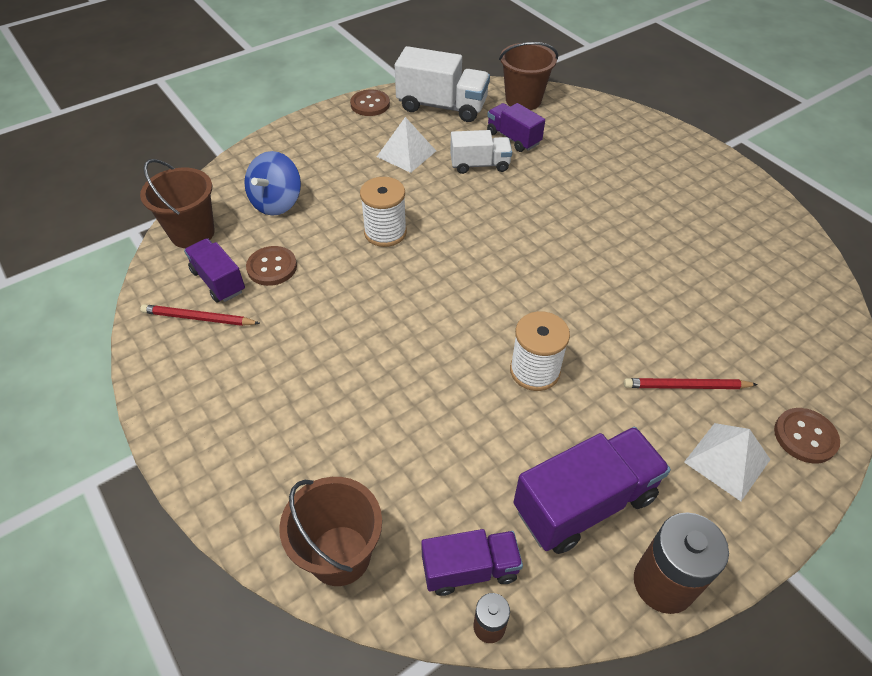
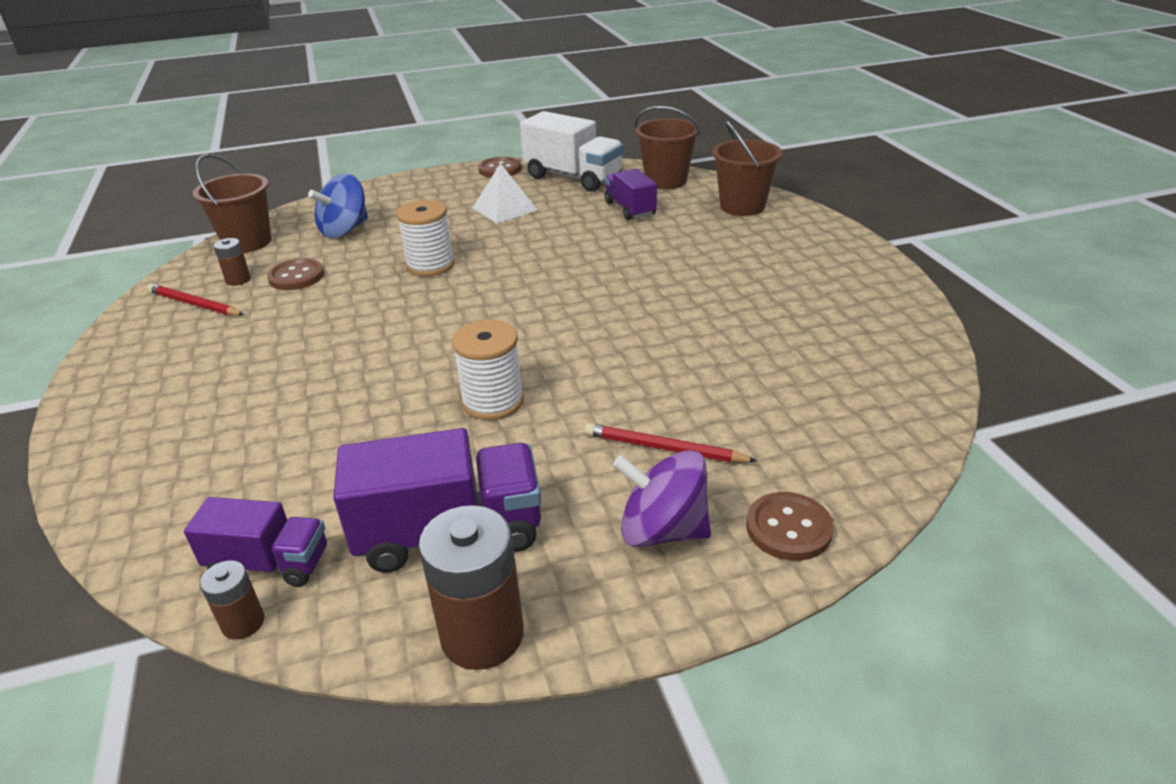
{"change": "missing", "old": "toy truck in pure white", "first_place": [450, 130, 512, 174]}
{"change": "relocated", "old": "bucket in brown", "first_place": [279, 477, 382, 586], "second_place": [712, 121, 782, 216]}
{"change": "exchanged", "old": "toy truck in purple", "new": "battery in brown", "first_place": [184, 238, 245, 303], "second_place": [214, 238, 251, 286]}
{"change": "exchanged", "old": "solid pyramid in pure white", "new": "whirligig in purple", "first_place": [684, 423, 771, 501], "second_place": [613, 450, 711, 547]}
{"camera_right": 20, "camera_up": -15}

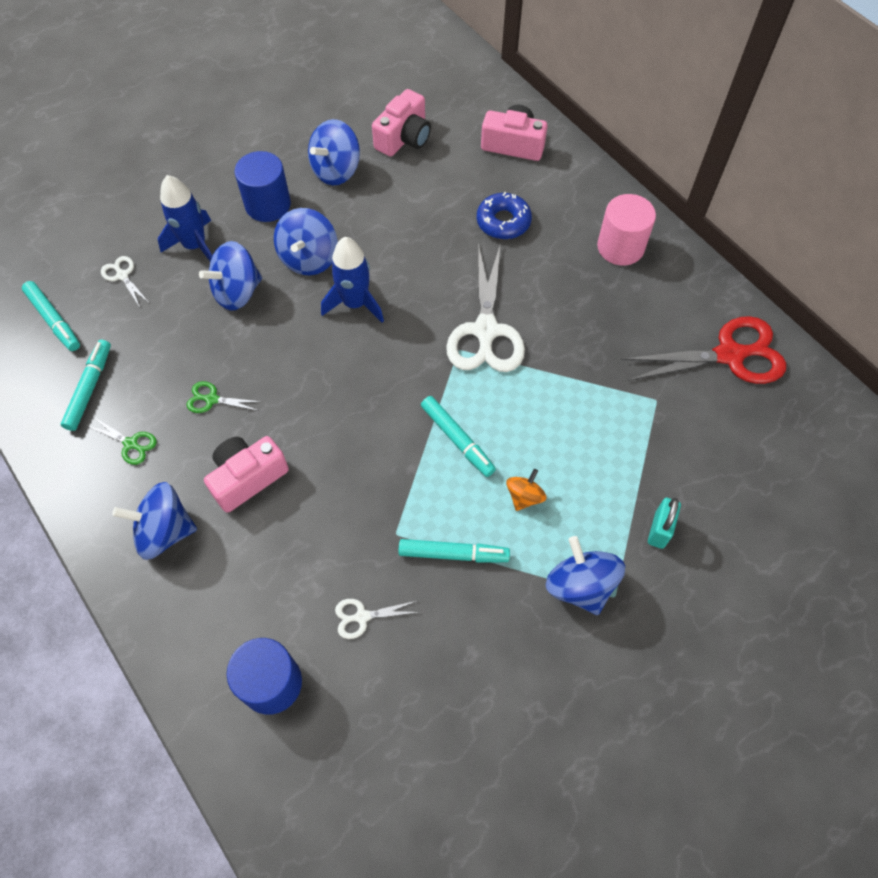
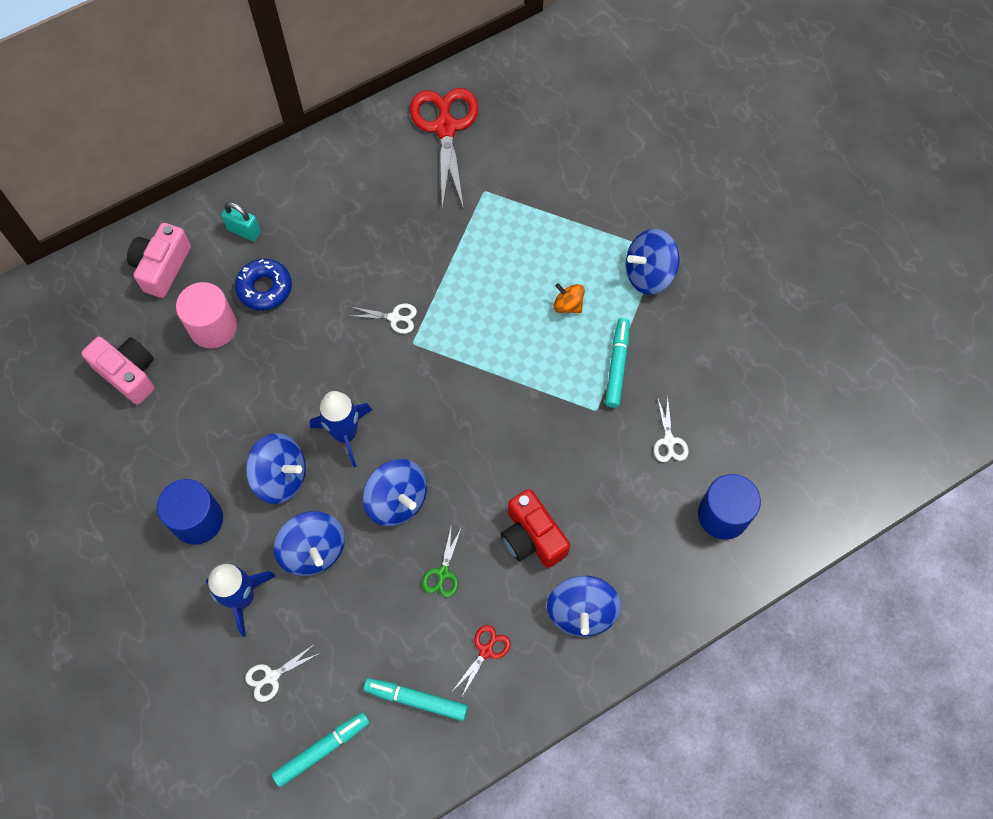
{"change": "missing", "old": "felt pen in turquoise", "first_place": [421, 396, 496, 477]}
{"change": "relocated", "old": "whirligig in blue", "first_place": [308, 119, 360, 185], "second_place": [363, 459, 427, 526]}
{"change": "relocated", "old": "cylinder shape in pink", "first_place": [597, 194, 656, 265], "second_place": [176, 282, 237, 349]}
{"change": "relocated", "old": "small lock in turquoise", "first_place": [648, 498, 681, 549], "second_place": [221, 202, 261, 241]}
{"change": "colour", "old": "pair of scissors in green", "new": "pair of scissors in scarlet", "first_place": [86, 417, 157, 465], "second_place": [453, 625, 511, 696]}
{"change": "colour", "old": "camera in pink", "new": "camera in scarlet", "first_place": [204, 436, 289, 513], "second_place": [501, 489, 570, 568]}
{"change": "size", "old": "pair of scissors in pure white", "first_place": [446, 243, 525, 372], "second_place": [349, 304, 417, 334], "factor": 0.45}
{"camera_right": -85, "camera_up": 5}

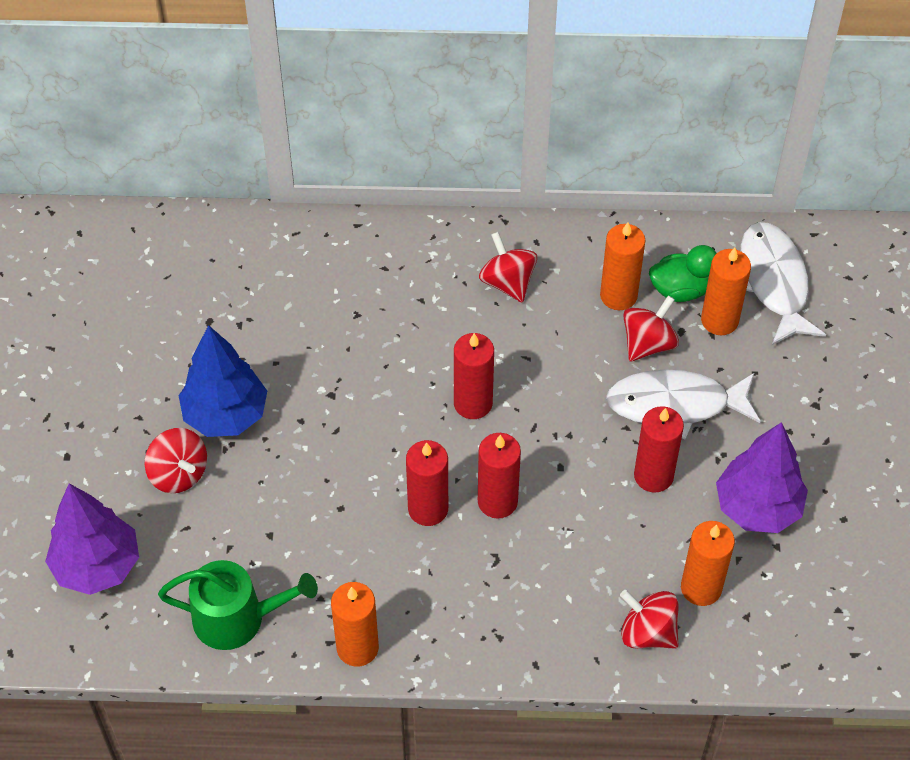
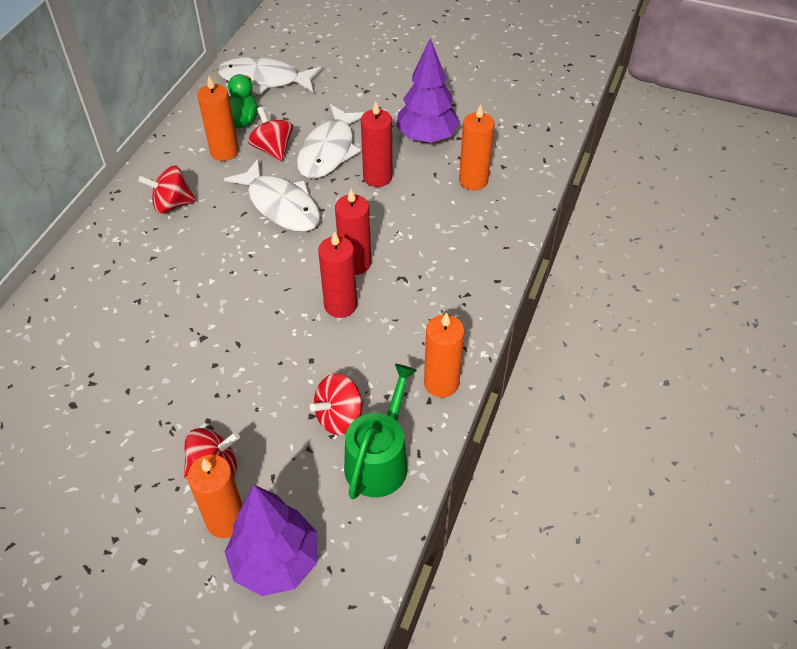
{"change": "missing", "old": "fir tree in blue", "first_place": [179, 325, 267, 437]}
{"change": "missing", "old": "candle in scarlet", "first_place": [454, 333, 494, 419]}
{"change": "appeared", "new": "toy fish in pure white", "second_place": [224, 159, 320, 231]}
{"change": "relocated", "old": "whirligig in scarlet", "first_place": [620, 590, 679, 649], "second_place": [310, 373, 364, 435]}
{"change": "relocated", "old": "candle in orange-coloured", "first_place": [701, 248, 751, 335], "second_place": [187, 455, 242, 538]}
{"camera_right": -70, "camera_up": -5}

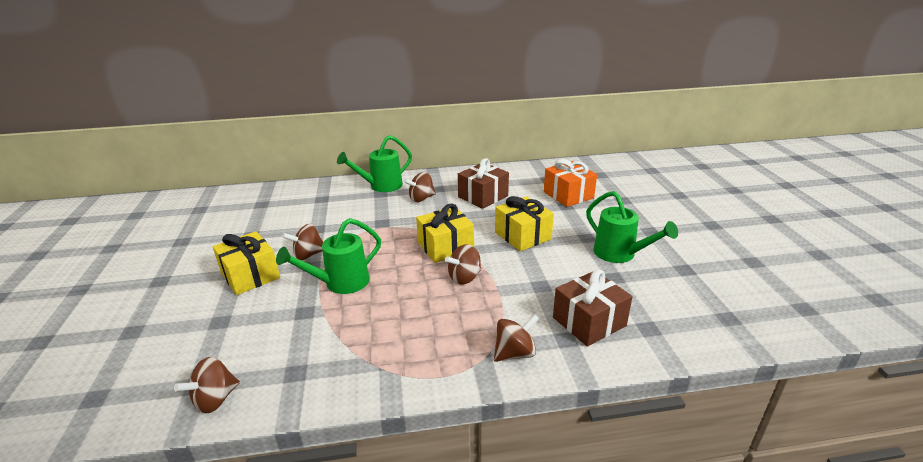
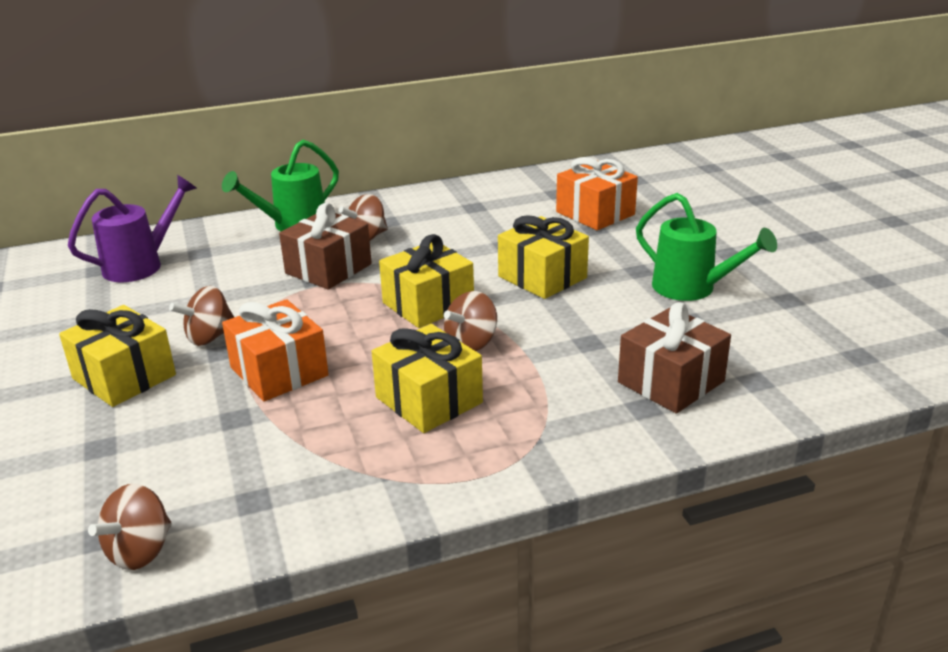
{"change": "missing", "old": "whirligig in brown", "first_place": [494, 314, 539, 362]}
{"change": "appeared", "new": "watering can in purple", "second_place": [68, 175, 197, 282]}
{"change": "appeared", "new": "wrapped gift in bright yellow", "second_place": [372, 324, 483, 433]}
{"change": "relocated", "old": "wrapped gift in brown", "first_place": [458, 158, 509, 209], "second_place": [279, 203, 372, 289]}
{"change": "exchanged", "old": "watering can in green", "new": "wrapped gift in orange-coloured", "first_place": [276, 218, 381, 294], "second_place": [222, 299, 329, 401]}
{"camera_right": -10, "camera_up": 0}

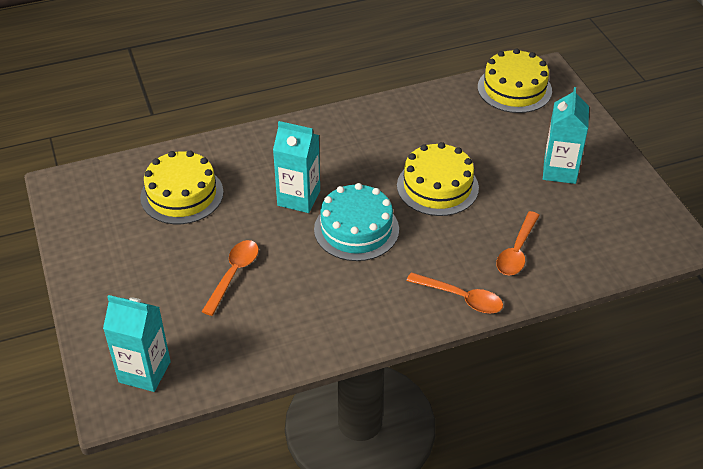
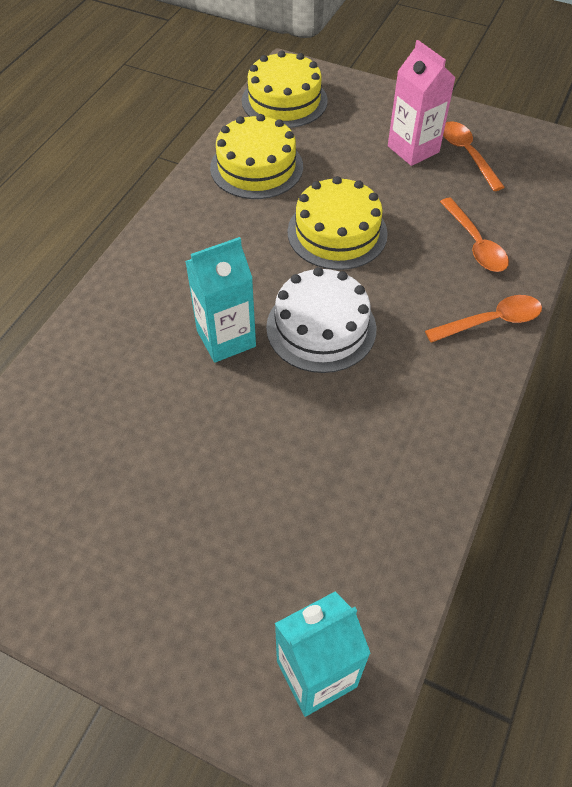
{"change": "relocated", "old": "cake in bright yellow", "first_place": [140, 151, 224, 224], "second_place": [210, 114, 303, 199]}
{"change": "relocated", "old": "teaspoon in orange-coloured", "first_place": [202, 240, 259, 316], "second_place": [443, 121, 505, 191]}
{"change": "colour", "old": "cake in turquoise", "new": "cake in pure white", "first_place": [314, 183, 399, 261], "second_place": [266, 267, 376, 373]}
{"change": "colour", "old": "juice carton in turquoise", "new": "juice carton in pink", "first_place": [543, 87, 589, 184], "second_place": [388, 40, 456, 166]}
{"camera_right": -45, "camera_up": 10}

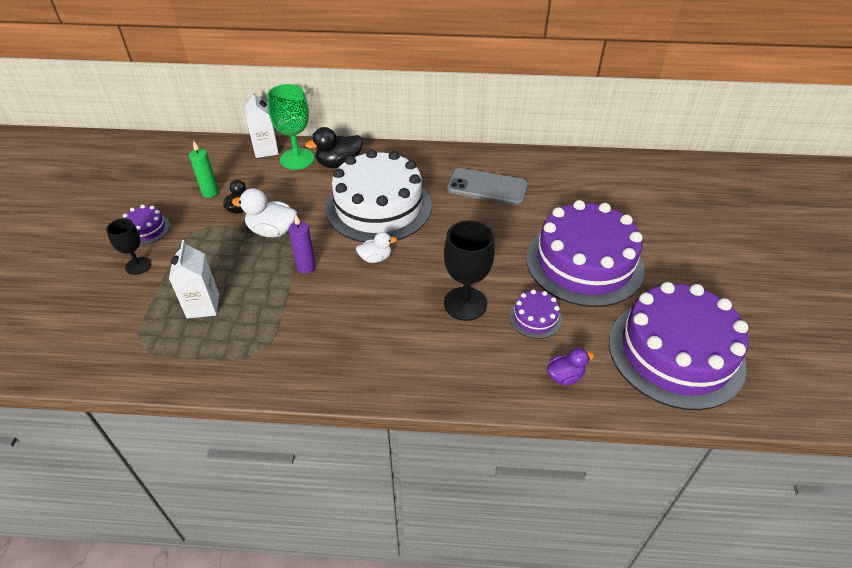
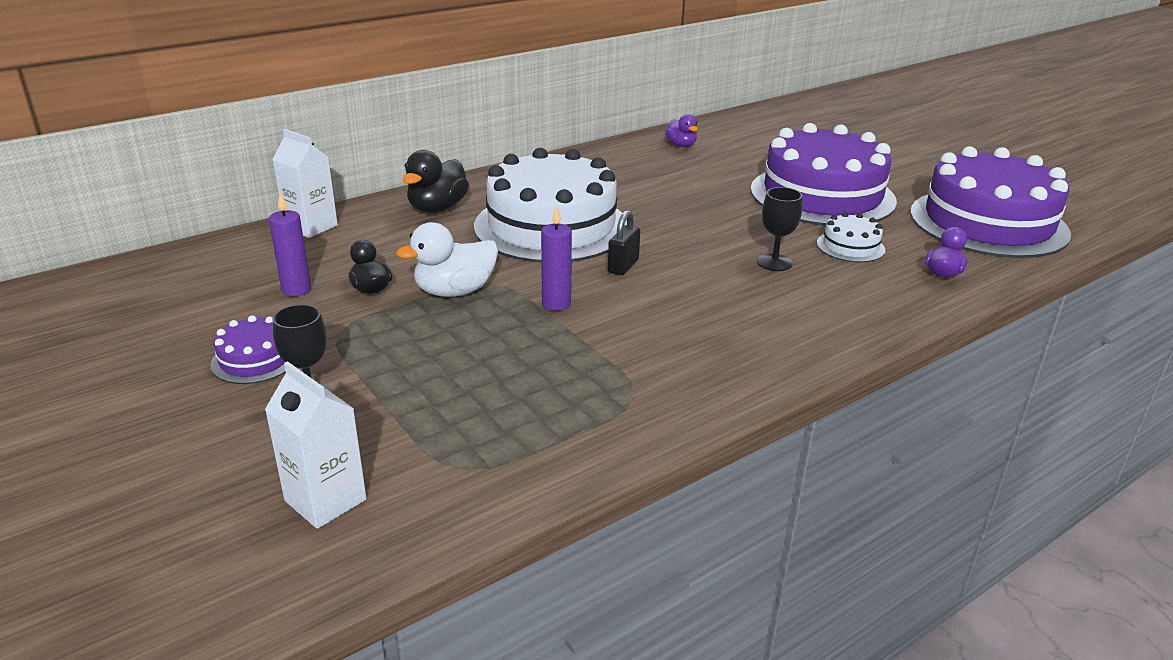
{"change": "missing", "old": "goblet in green", "first_place": [267, 84, 315, 170]}
{"change": "missing", "old": "phone in ash-grey", "first_place": [447, 168, 528, 206]}
{"change": "appeared", "new": "toy duck in purple", "second_place": [665, 114, 698, 147]}
{"change": "relocated", "old": "juice carton in pure white", "first_place": [169, 240, 219, 319], "second_place": [265, 361, 367, 529]}
{"change": "exchanged", "old": "toy duck in pure white", "new": "small lock in jet-black", "first_place": [356, 232, 397, 263], "second_place": [608, 210, 640, 275]}
{"change": "colour", "old": "candle in green", "new": "candle in purple", "first_place": [189, 141, 219, 198], "second_place": [269, 193, 311, 297]}
{"change": "colour", "old": "cake in purple", "new": "cake in pure white", "first_place": [509, 289, 562, 339], "second_place": [817, 212, 885, 262]}
{"change": "size", "old": "goblet in jet-black", "first_place": [444, 220, 495, 321], "second_place": [757, 187, 802, 271], "factor": 0.6}
{"camera_right": -40, "camera_up": -15}

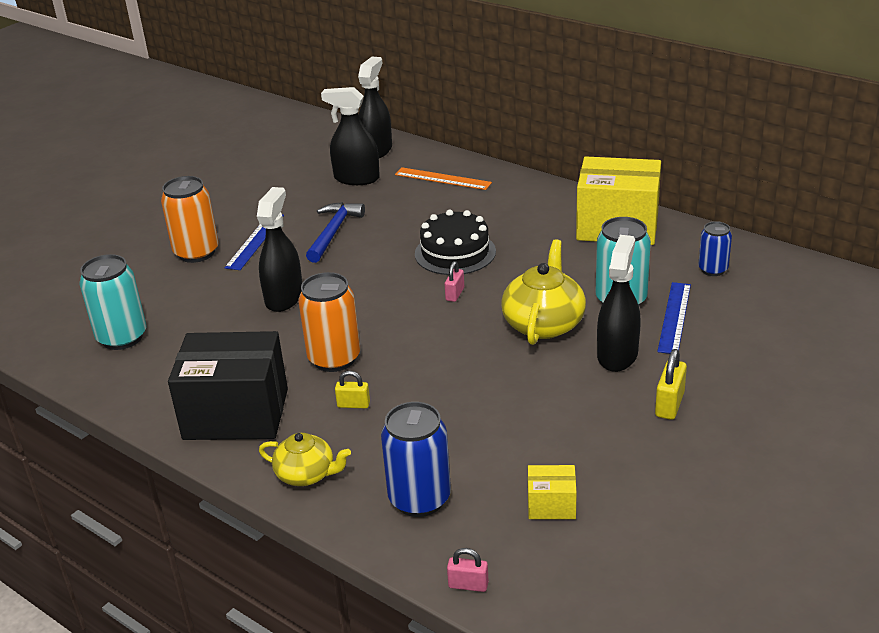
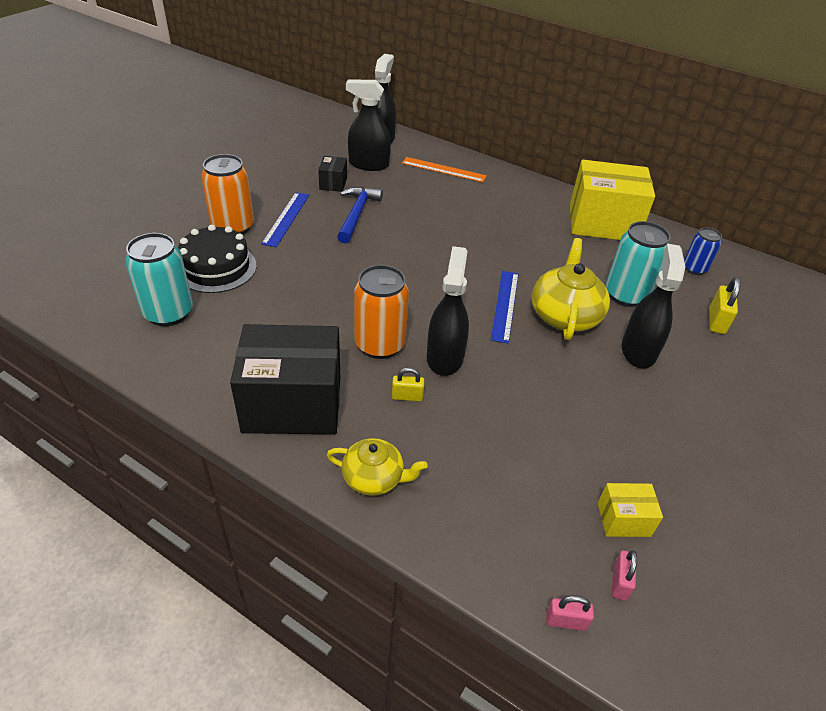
{"change": "missing", "old": "tin in blue", "first_place": [381, 402, 451, 517]}
{"change": "appeared", "new": "package in jet-black", "second_place": [318, 156, 347, 192]}
{"change": "relocated", "old": "spray cleaner in jet-black", "first_place": [257, 187, 302, 312], "second_place": [427, 246, 469, 376]}
{"change": "relocated", "old": "cake in jet-black", "first_place": [415, 210, 496, 275], "second_place": [178, 225, 257, 293]}
{"change": "relocated", "old": "small lock in pink", "first_place": [445, 261, 464, 302], "second_place": [612, 550, 637, 601]}
{"change": "relocated", "old": "small lock in bright yellow", "first_place": [655, 349, 687, 420], "second_place": [709, 277, 741, 334]}
{"change": "relocated", "old": "ruler in blue", "first_place": [657, 282, 691, 354], "second_place": [491, 271, 518, 344]}
{"camera_right": -10, "camera_up": 10}

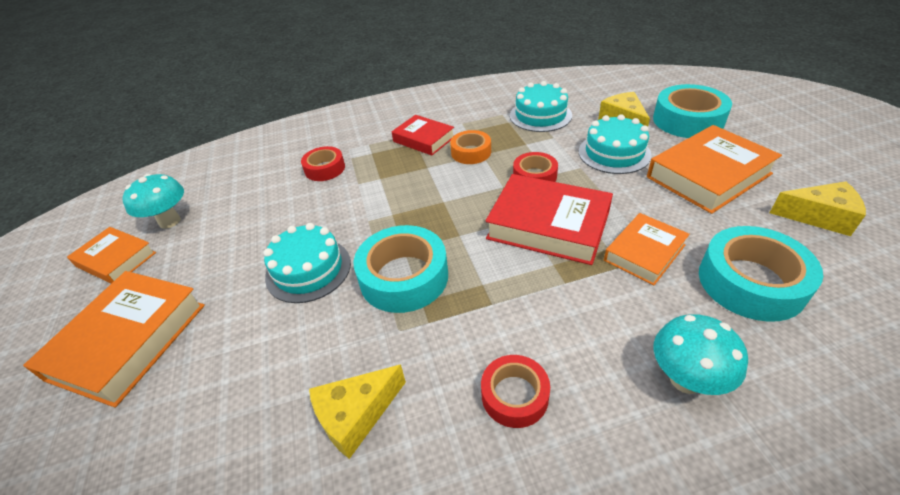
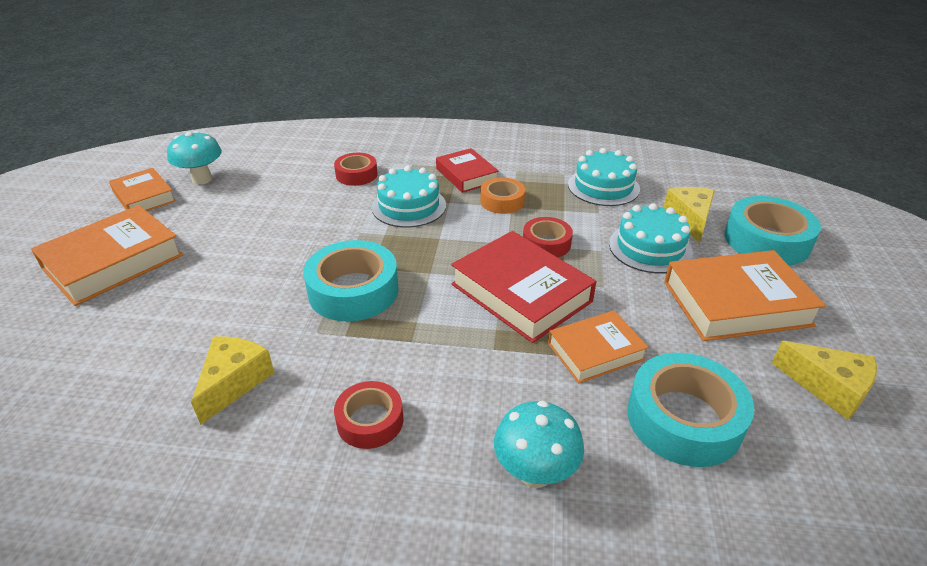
{"change": "relocated", "old": "cake in turquoise", "first_place": [263, 223, 351, 303], "second_place": [372, 166, 446, 228]}
{"change": "spun", "old": "cheese in bright yellow", "first_place": [309, 364, 406, 459], "second_place": [191, 336, 275, 425], "degrees": 120}
{"camera_right": 20, "camera_up": -5}

